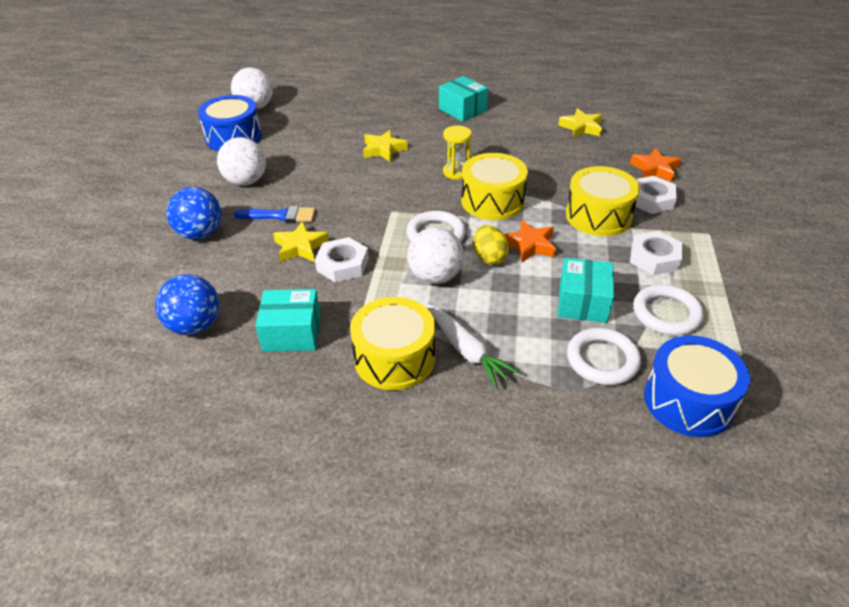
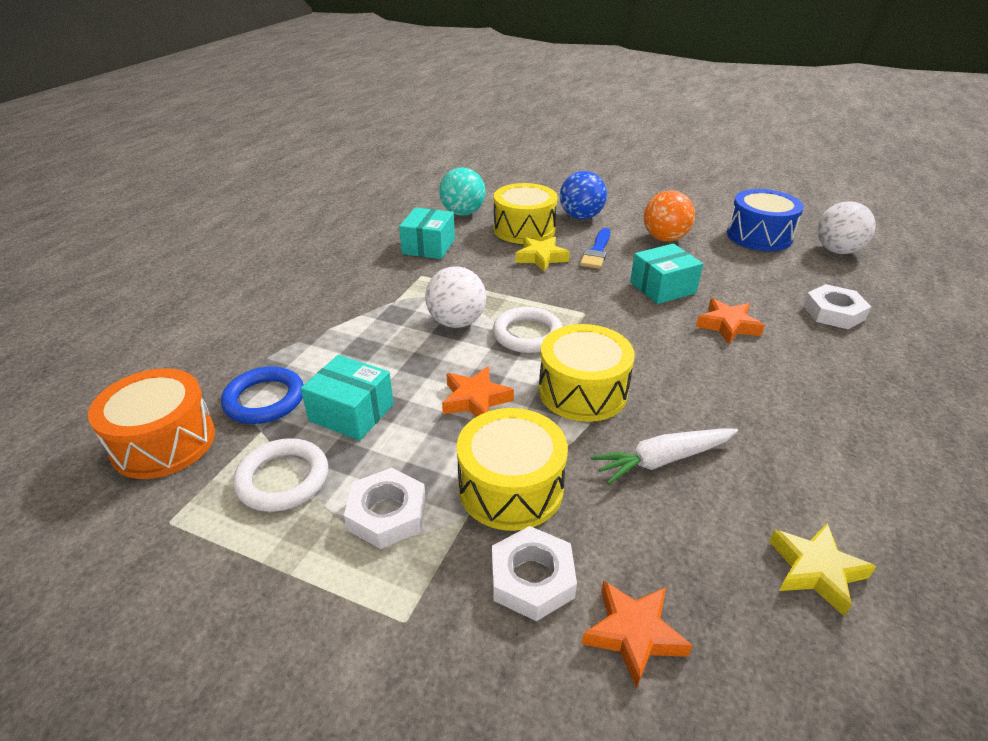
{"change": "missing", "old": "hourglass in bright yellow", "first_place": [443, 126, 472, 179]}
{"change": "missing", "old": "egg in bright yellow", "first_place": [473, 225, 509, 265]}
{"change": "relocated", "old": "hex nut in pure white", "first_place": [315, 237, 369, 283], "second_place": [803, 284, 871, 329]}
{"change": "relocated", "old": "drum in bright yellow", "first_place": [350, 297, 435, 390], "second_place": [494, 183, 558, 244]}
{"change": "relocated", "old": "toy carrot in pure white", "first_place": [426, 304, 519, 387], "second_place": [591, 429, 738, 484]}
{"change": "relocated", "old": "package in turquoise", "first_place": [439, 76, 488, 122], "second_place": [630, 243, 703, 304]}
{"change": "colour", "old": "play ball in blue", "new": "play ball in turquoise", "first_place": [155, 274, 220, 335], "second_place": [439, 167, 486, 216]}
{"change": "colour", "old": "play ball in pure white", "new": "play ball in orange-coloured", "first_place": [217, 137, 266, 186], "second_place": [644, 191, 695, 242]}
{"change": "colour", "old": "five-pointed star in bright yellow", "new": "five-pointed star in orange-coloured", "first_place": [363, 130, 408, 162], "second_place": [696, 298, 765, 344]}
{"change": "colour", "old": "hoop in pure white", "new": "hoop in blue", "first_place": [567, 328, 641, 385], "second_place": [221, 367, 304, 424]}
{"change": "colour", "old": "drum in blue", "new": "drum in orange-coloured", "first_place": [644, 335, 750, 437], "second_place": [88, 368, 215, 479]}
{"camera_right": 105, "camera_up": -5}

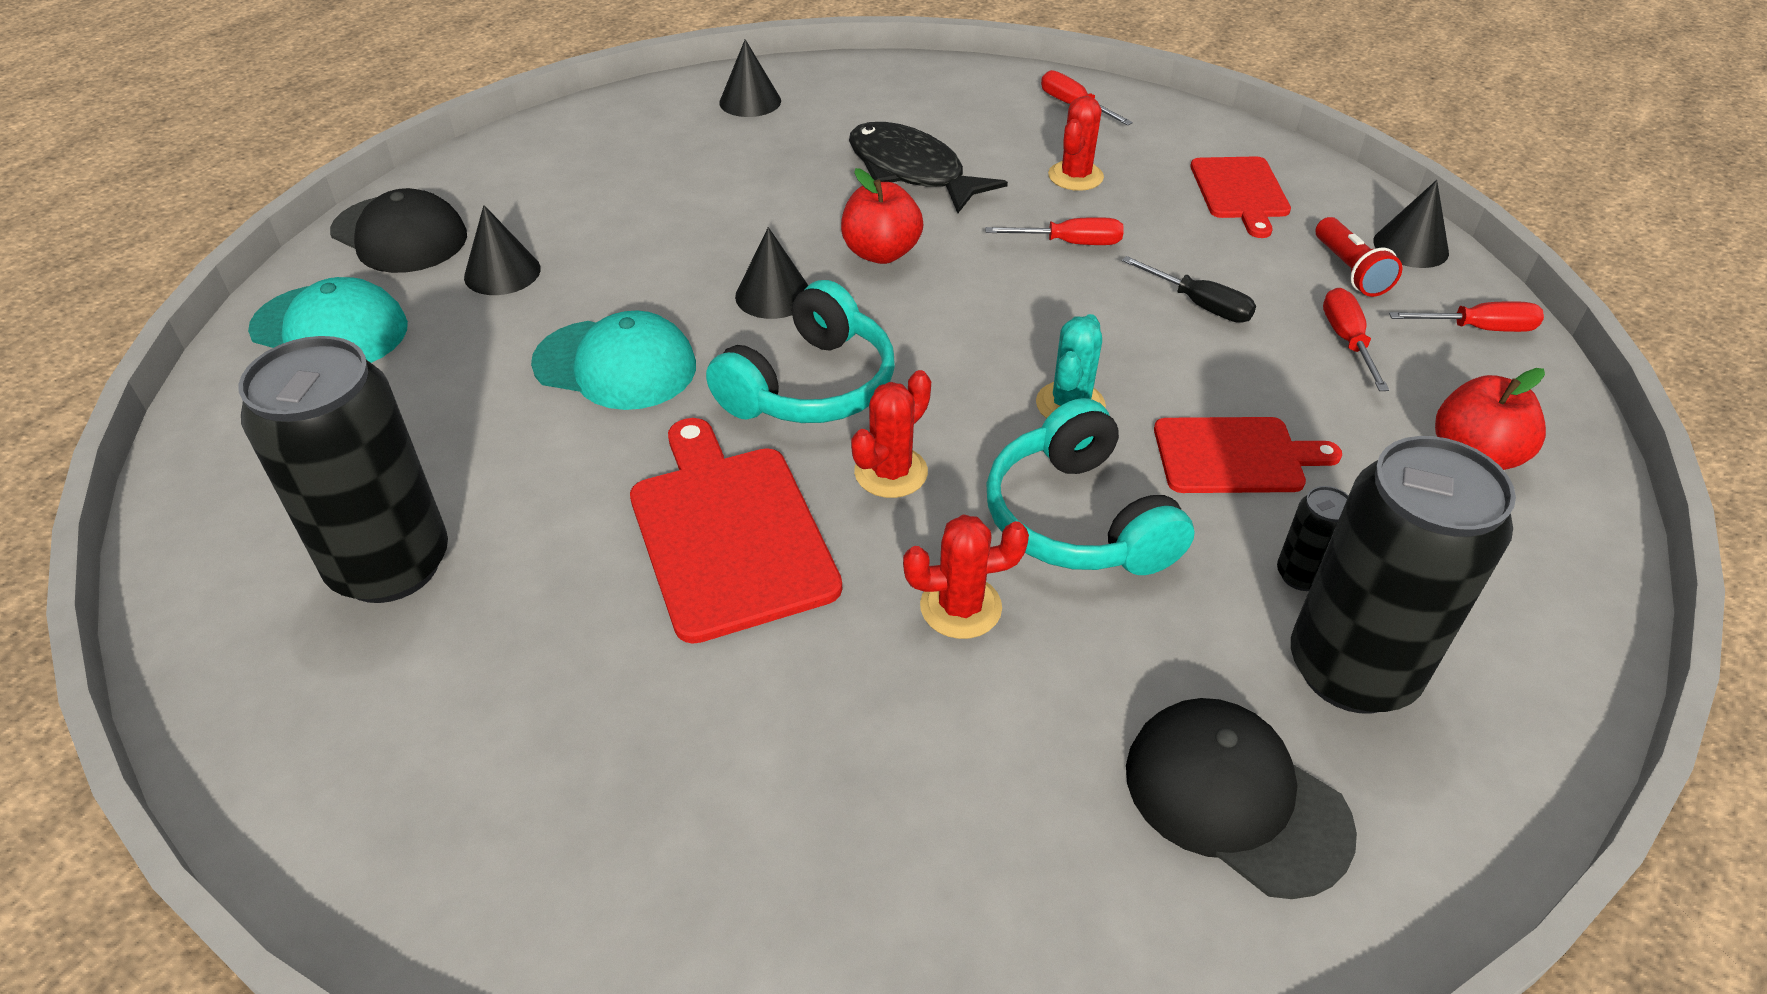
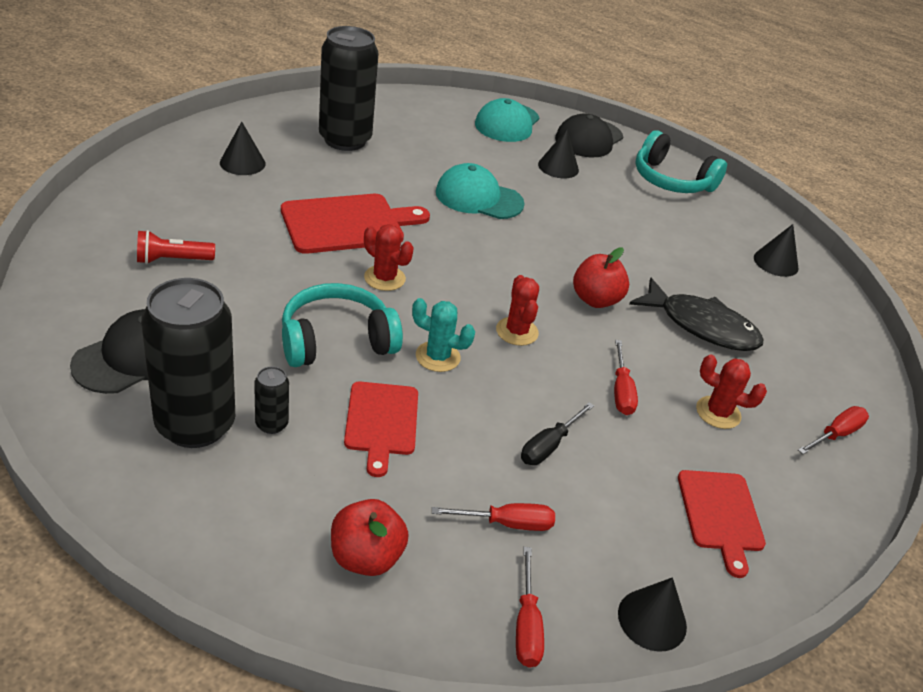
{"change": "relocated", "old": "over-ear headphones in turquoise", "first_place": [706, 280, 895, 423], "second_place": [635, 130, 727, 193]}
{"change": "relocated", "old": "cone in jet-black", "first_place": [735, 227, 809, 319], "second_place": [220, 121, 266, 175]}
{"change": "relocated", "old": "cactus in scarlet", "first_place": [903, 514, 1029, 639], "second_place": [496, 275, 539, 346]}
{"change": "relocated", "old": "pocket torch in scarlet", "first_place": [1316, 217, 1402, 297], "second_place": [137, 230, 215, 264]}
{"change": "spun", "old": "peaked cap in turquoise", "first_place": [531, 311, 696, 410], "second_place": [436, 163, 525, 219], "degrees": 90}
{"change": "spun", "old": "toy fish in jet-black", "first_place": [849, 122, 1008, 213], "second_place": [629, 278, 763, 351], "degrees": 75}
{"change": "spun", "old": "chopping board in scarlet", "first_place": [1190, 156, 1291, 238], "second_place": [678, 470, 766, 578], "degrees": -90}
{"camera_right": 85, "camera_up": -5}

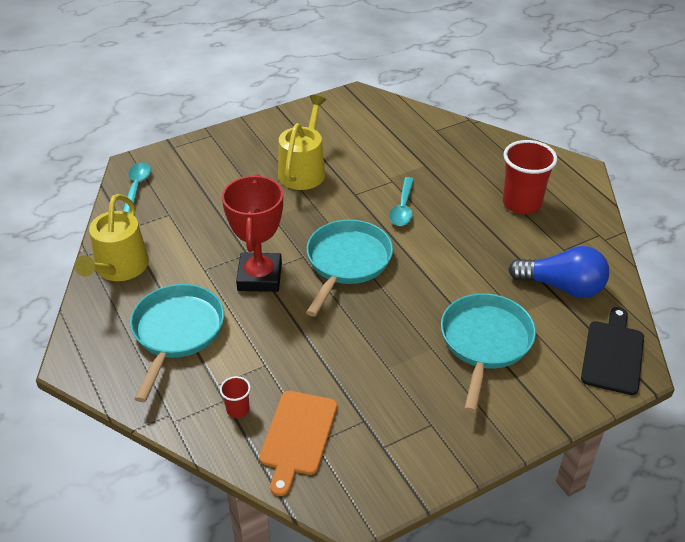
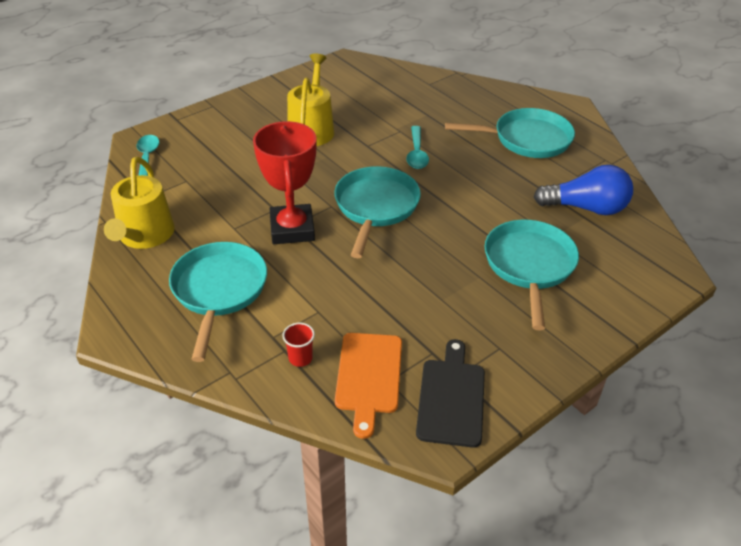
{"change": "relocated", "old": "chopping board in jet-black", "first_place": [581, 307, 644, 395], "second_place": [416, 339, 485, 448]}
{"change": "exchanged", "old": "cup in scarlet", "new": "pan in turquoise", "first_place": [503, 140, 557, 214], "second_place": [445, 108, 575, 158]}
{"camera_right": -10, "camera_up": 0}

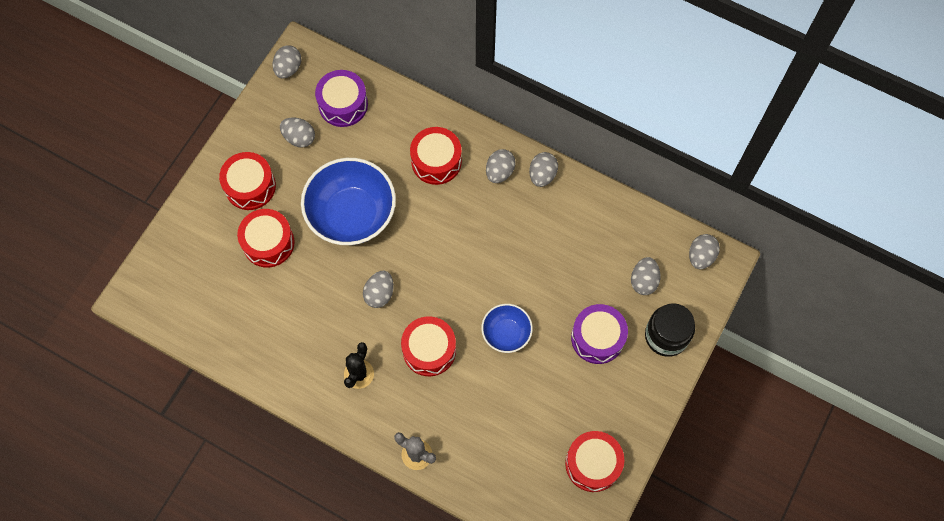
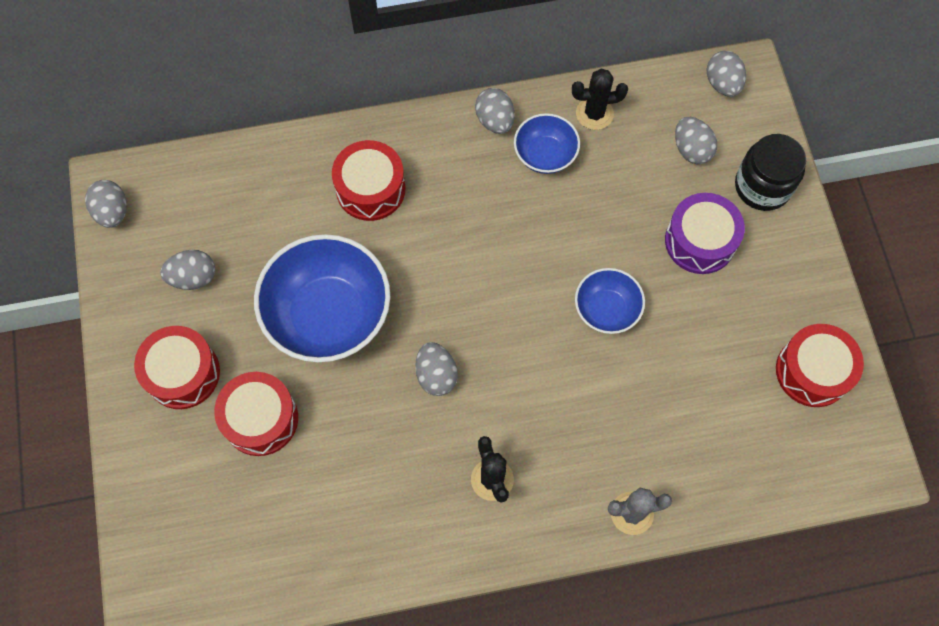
{"change": "missing", "old": "drum in purple", "first_place": [315, 70, 368, 127]}
{"change": "missing", "old": "drum in scarlet", "first_place": [401, 316, 456, 376]}
{"change": "missing", "old": "egg in ash-grey", "first_place": [486, 149, 516, 183]}
{"change": "appeared", "new": "bowl in blue", "second_place": [514, 113, 580, 174]}
{"change": "appeared", "new": "cactus in jet-black", "second_place": [572, 69, 628, 130]}
{"camera_right": -40, "camera_up": 0}

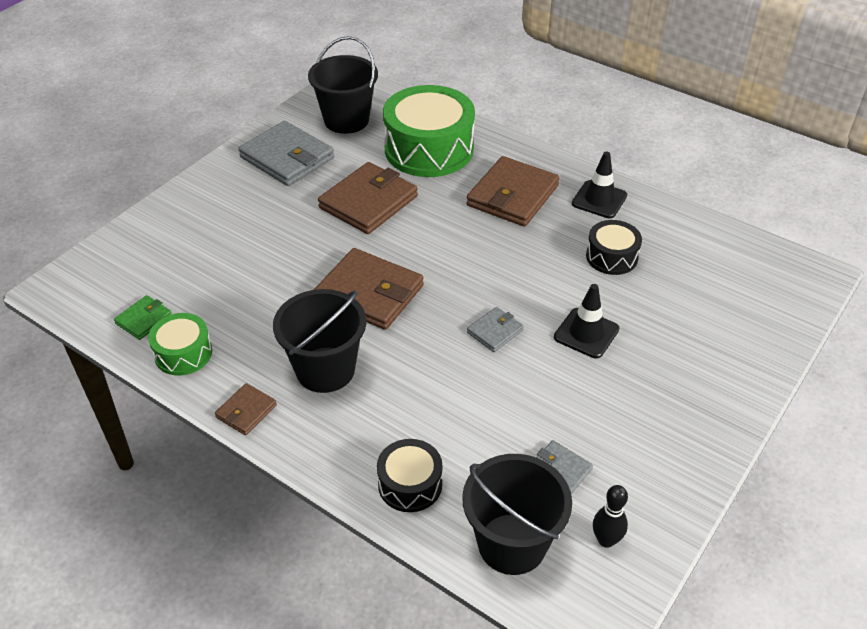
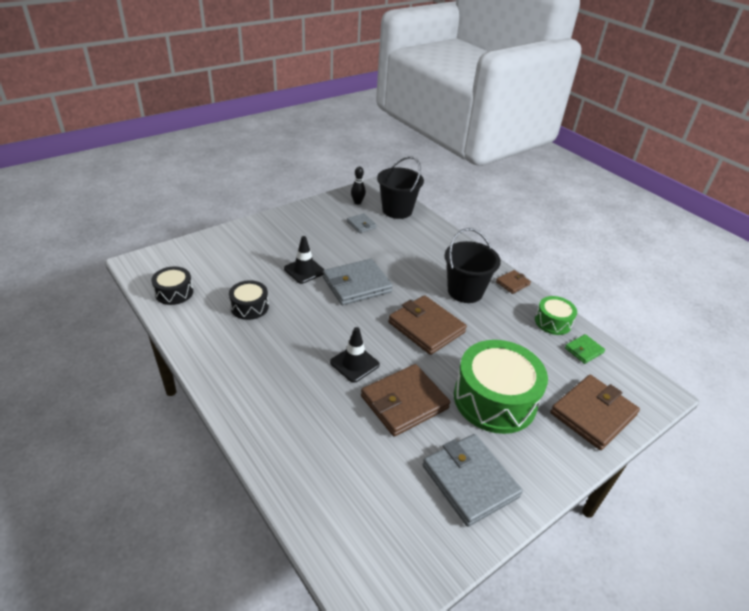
{"change": "missing", "old": "bucket in jet-black", "first_place": [308, 36, 378, 134]}
{"change": "relocated", "old": "drum in jet-black", "first_place": [377, 439, 443, 512], "second_place": [151, 266, 193, 305]}
{"change": "relocated", "old": "drum in green", "first_place": [383, 85, 475, 177], "second_place": [454, 340, 548, 434]}
{"change": "relocated", "old": "card wallet in brown", "first_place": [467, 156, 560, 227], "second_place": [550, 375, 640, 450]}
{"change": "relocated", "old": "road cone in jet-black", "first_place": [572, 152, 627, 218], "second_place": [330, 327, 380, 383]}
{"change": "size", "old": "card wallet in ash-grey", "first_place": [467, 307, 524, 352], "second_place": [323, 259, 393, 305], "factor": 2.02}
{"camera_right": -165, "camera_up": -5}

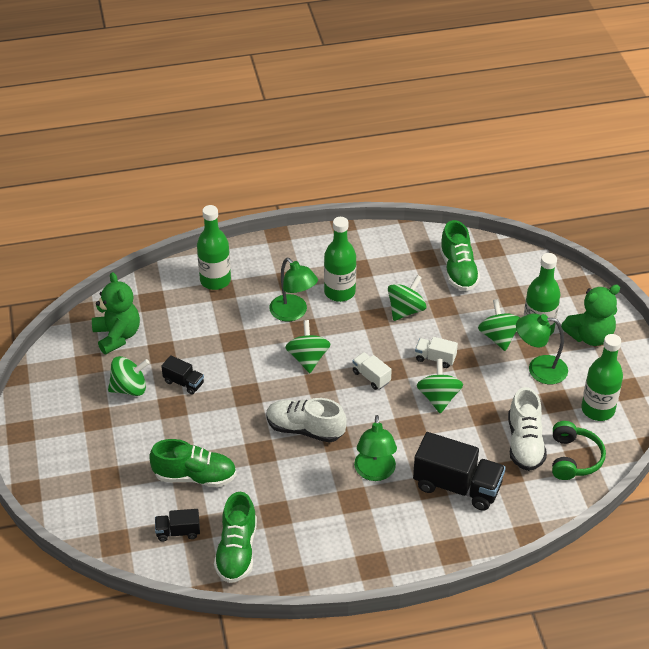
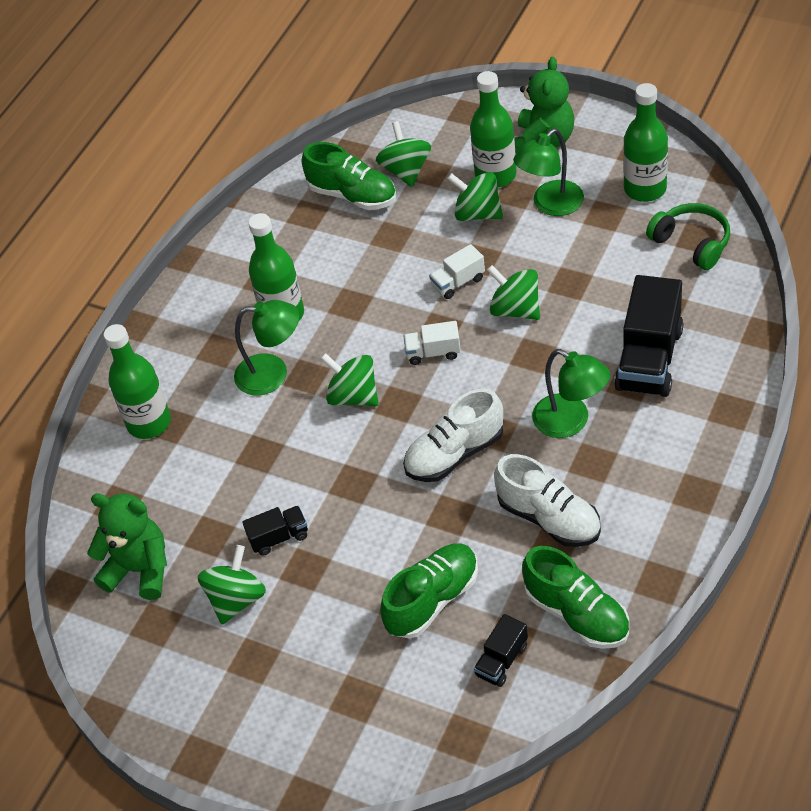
{"change": "relocated", "old": "whirligig in green", "first_place": [388, 275, 426, 321], "second_place": [376, 121, 431, 187]}
{"change": "relocated", "old": "shoe in pure white", "first_place": [508, 387, 547, 471], "second_place": [494, 454, 601, 547]}
{"change": "spun", "old": "toy truck in jet-black", "first_place": [413, 432, 506, 511], "second_place": [614, 275, 683, 397], "degrees": 135}
{"camera_right": -45, "camera_up": 5}

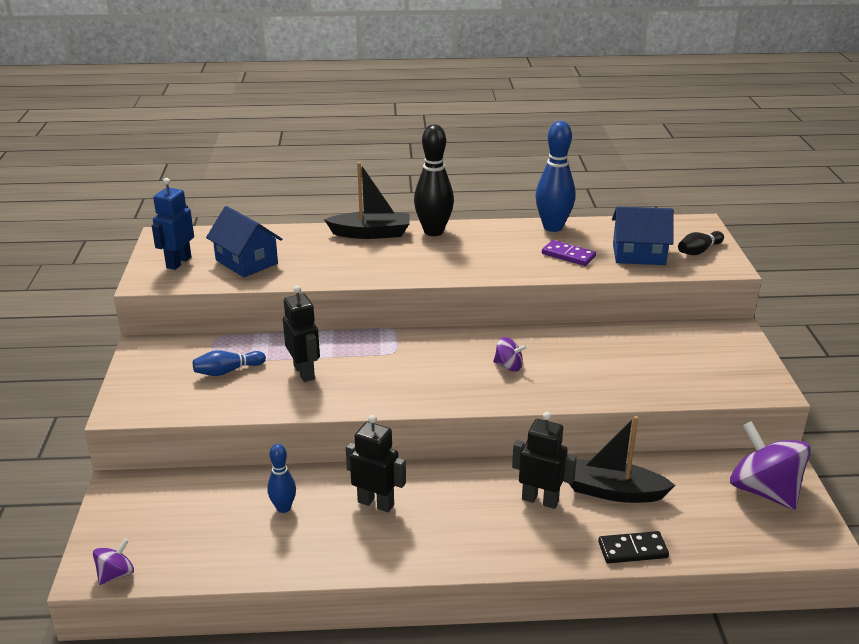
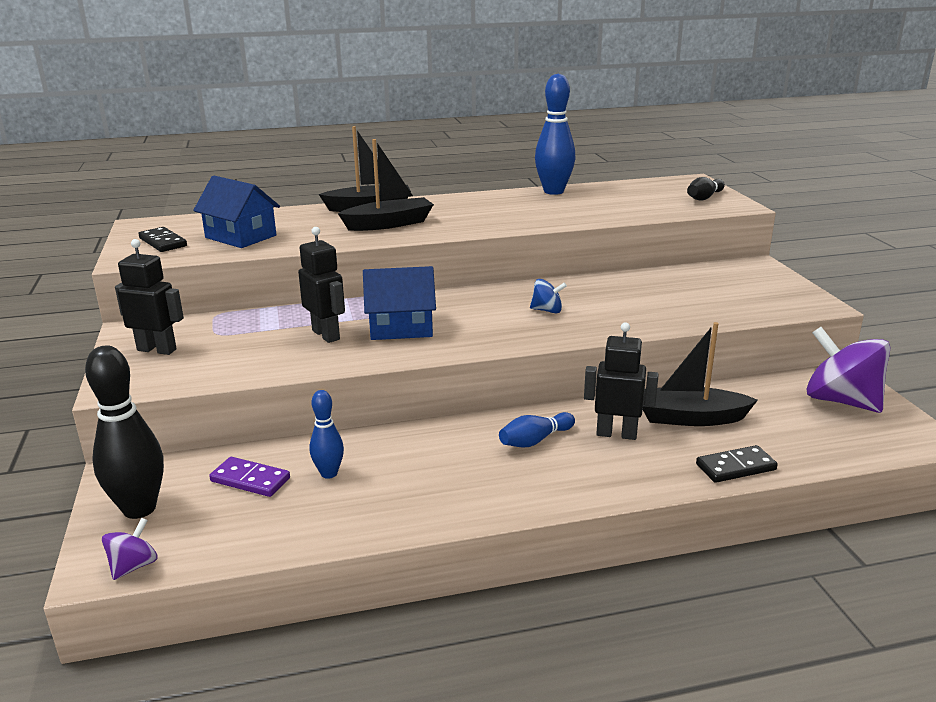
{"change": "appeared", "new": "sailboat in jet-black", "second_place": [338, 139, 434, 231]}
{"change": "relocated", "old": "bowling pin in blue", "first_place": [193, 350, 266, 376], "second_place": [499, 412, 575, 448]}
{"change": "relocated", "old": "robot figure in jet-black", "first_place": [346, 415, 406, 513], "second_place": [115, 239, 184, 355]}
{"change": "relocated", "old": "bowling pin in jet-black", "first_place": [414, 124, 454, 236], "second_place": [85, 345, 164, 519]}
{"change": "relocated", "old": "domino tile in purple", "first_place": [542, 240, 596, 266], "second_place": [209, 457, 290, 497]}
{"change": "relocated", "old": "cottage in blue", "first_place": [612, 206, 674, 265], "second_place": [363, 266, 436, 340]}
{"change": "exchanged", "old": "robot figure in blue", "new": "domino tile in jet-black", "first_place": [152, 178, 194, 270], "second_place": [138, 227, 187, 252]}
{"change": "colour", "old": "whirligig in purple", "new": "whirligig in blue", "first_place": [493, 337, 527, 372], "second_place": [530, 279, 567, 313]}
{"camera_right": -10, "camera_up": -5}

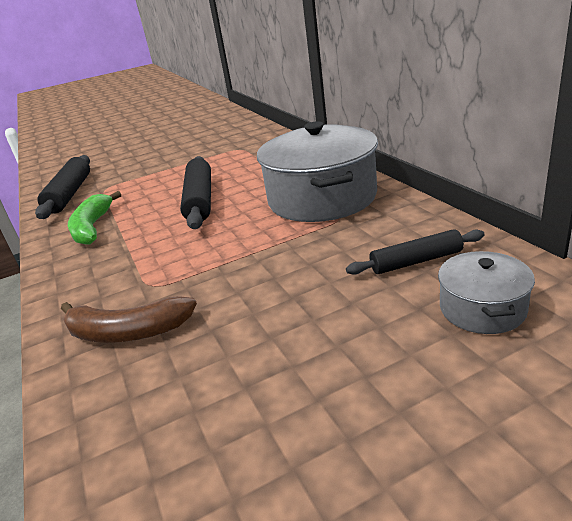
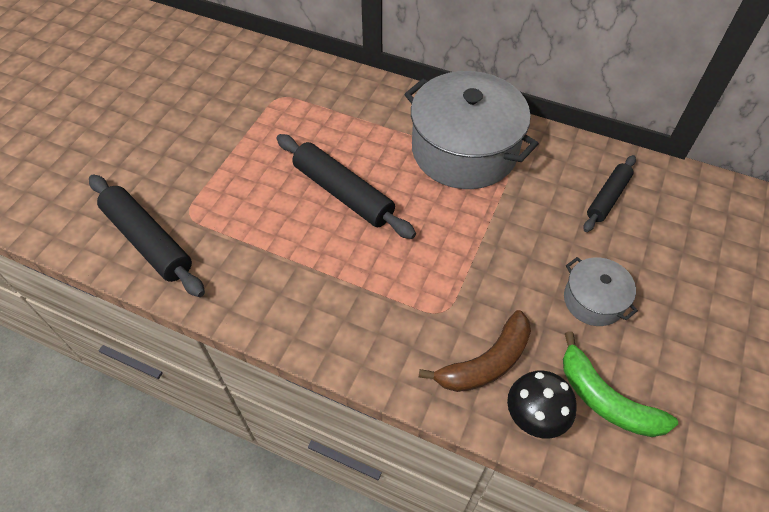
{"change": "appeared", "new": "toadstool in jet-black", "second_place": [507, 370, 577, 439]}
{"change": "relocated", "old": "toy banana in green", "first_place": [68, 191, 121, 245], "second_place": [563, 331, 678, 437]}
{"change": "relocated", "old": "stockpot in ash-grey", "first_place": [438, 251, 535, 334], "second_place": [564, 257, 638, 326]}
{"camera_right": -45, "camera_up": 25}

